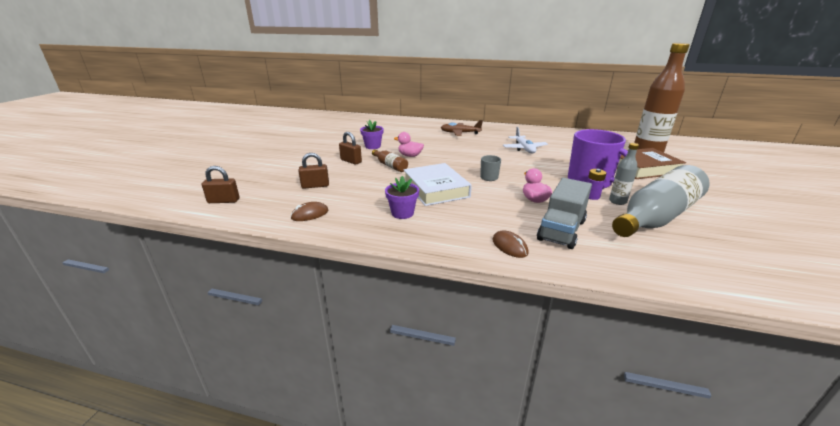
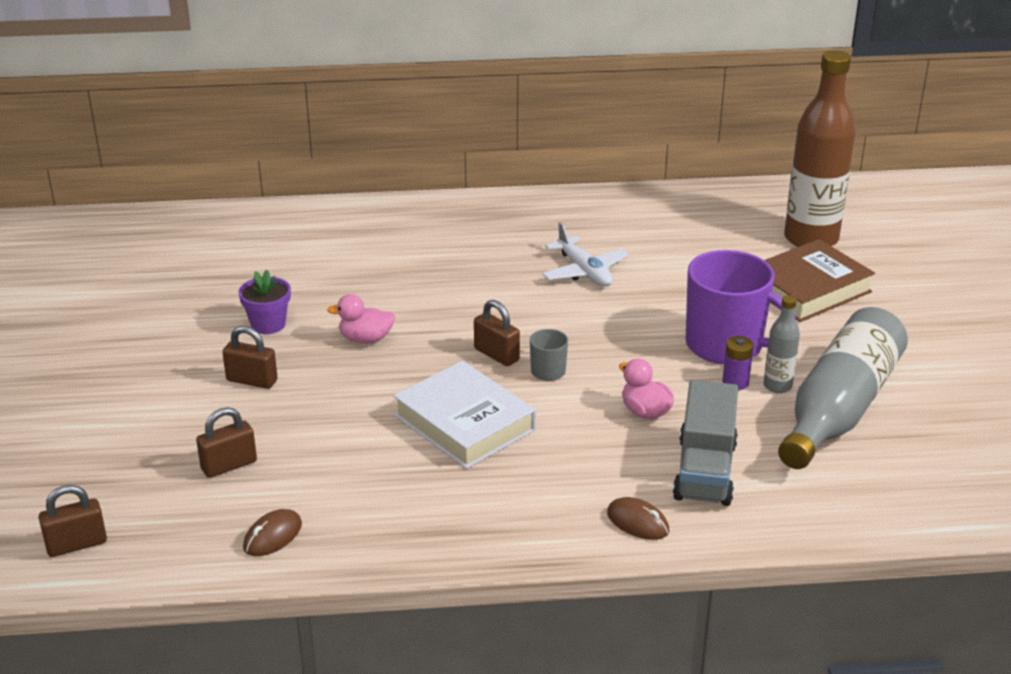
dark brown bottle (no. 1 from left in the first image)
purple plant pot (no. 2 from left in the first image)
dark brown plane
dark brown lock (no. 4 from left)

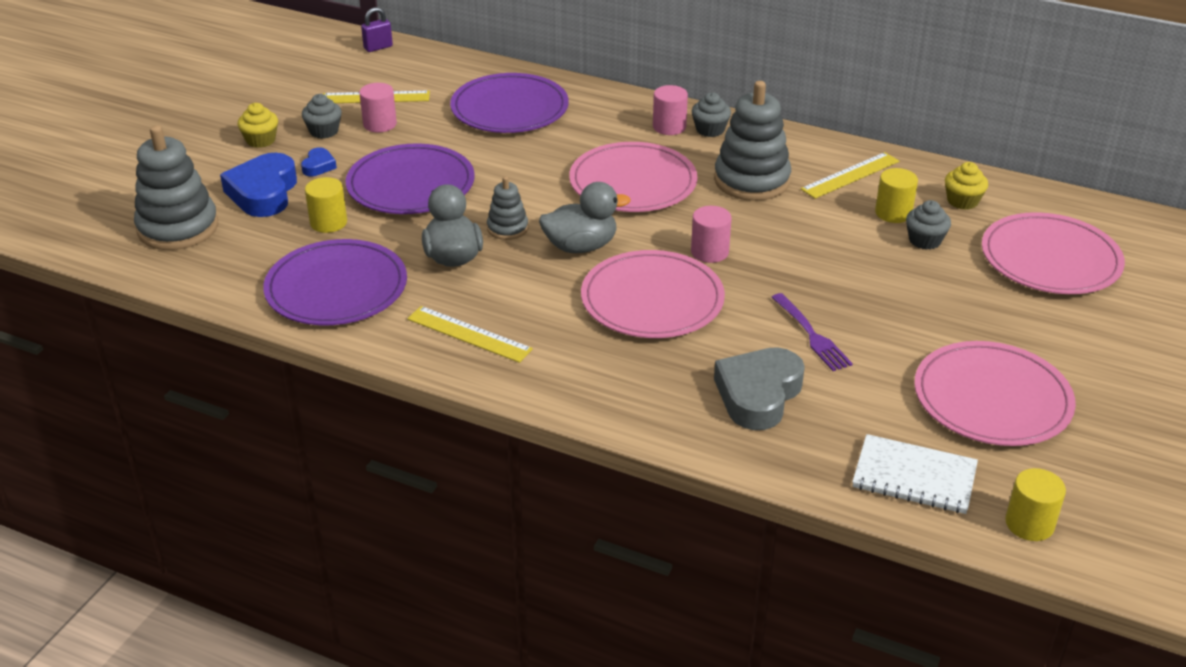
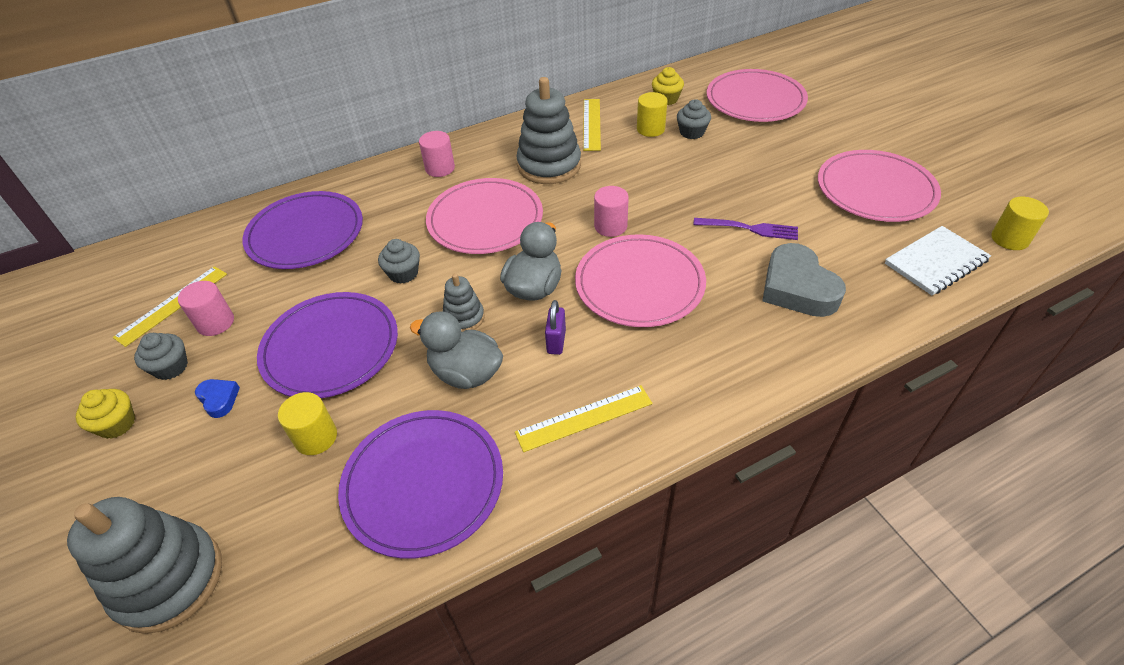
cobalt heart (no. 1 from left in the first image)
purple lock
grey muffin (no. 2 from left)

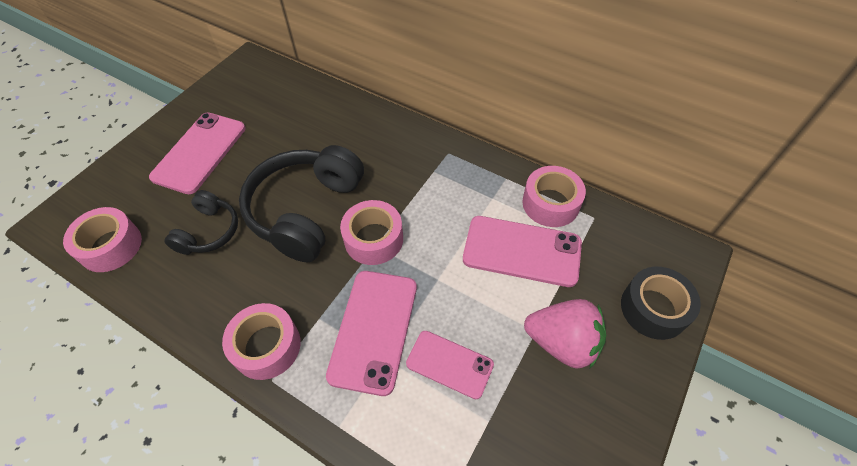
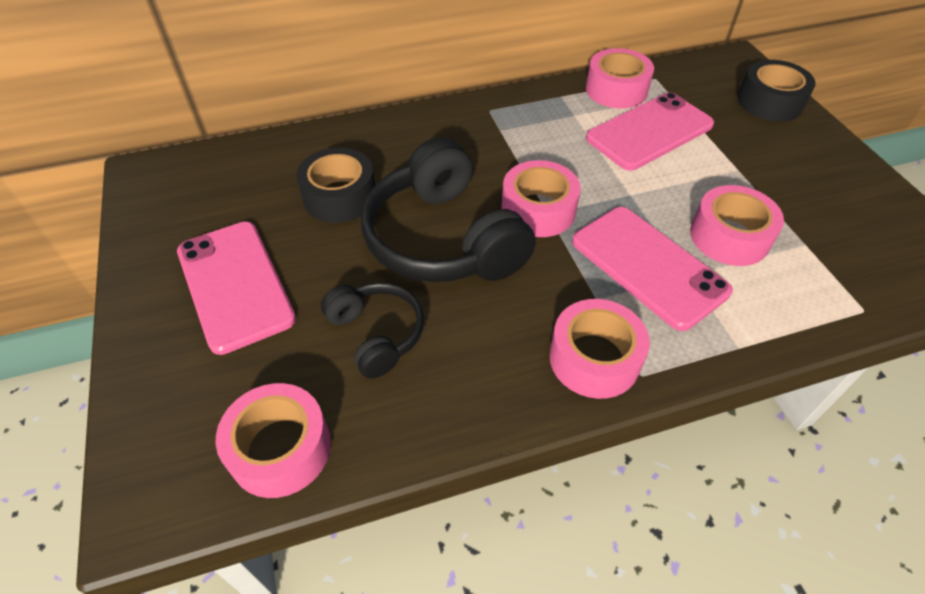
pink strawberry
black roll of tape (no. 1 from left)
pink roll of tape (no. 5 from left)

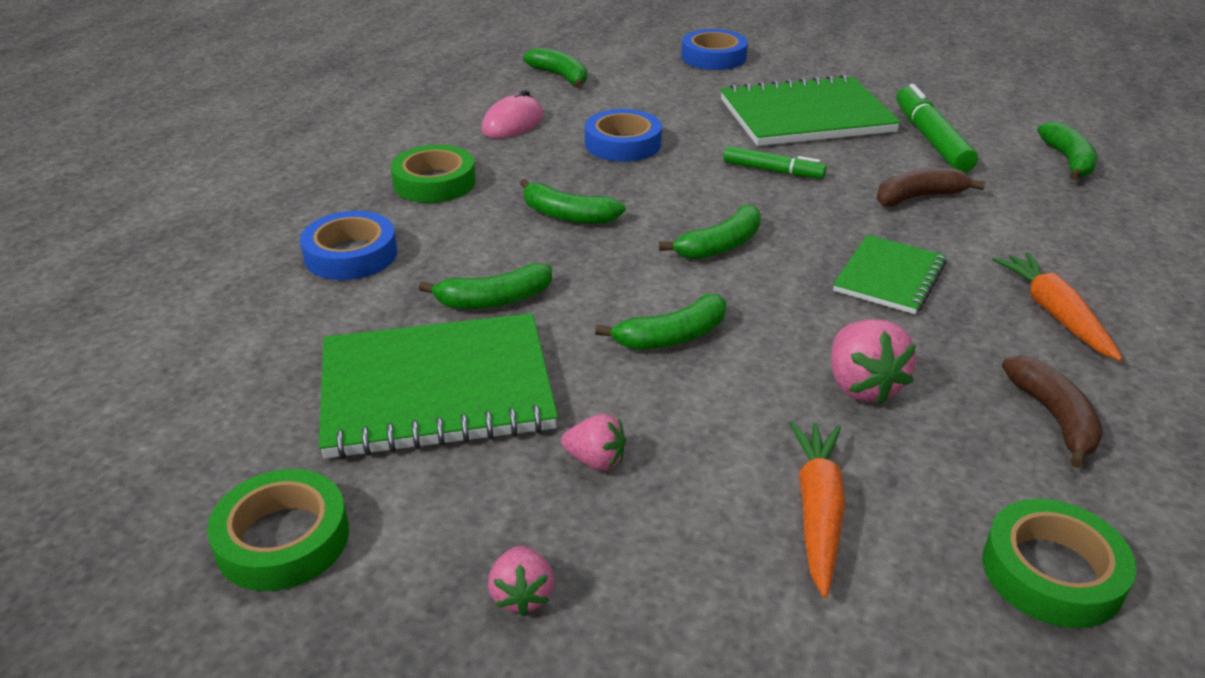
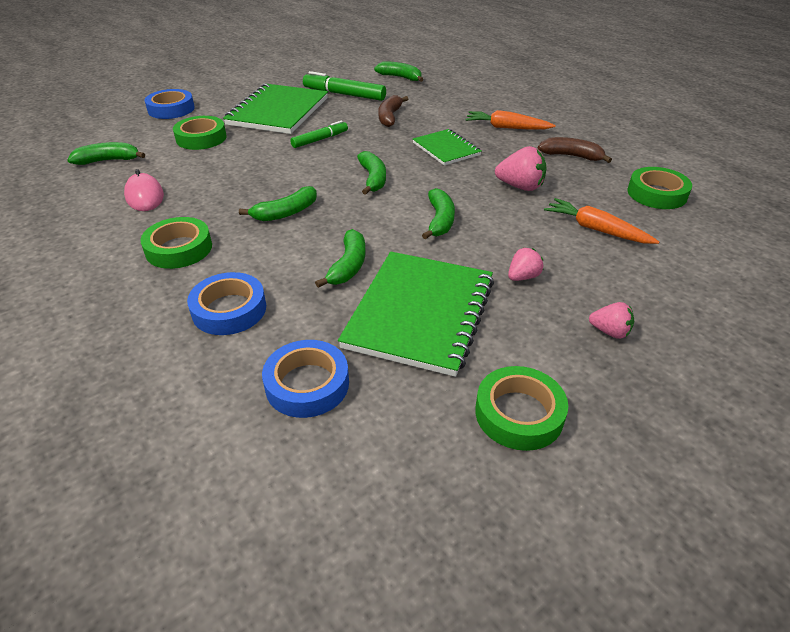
green roll of tape (no. 2 from left)
cobalt roll of tape (no. 3 from left)

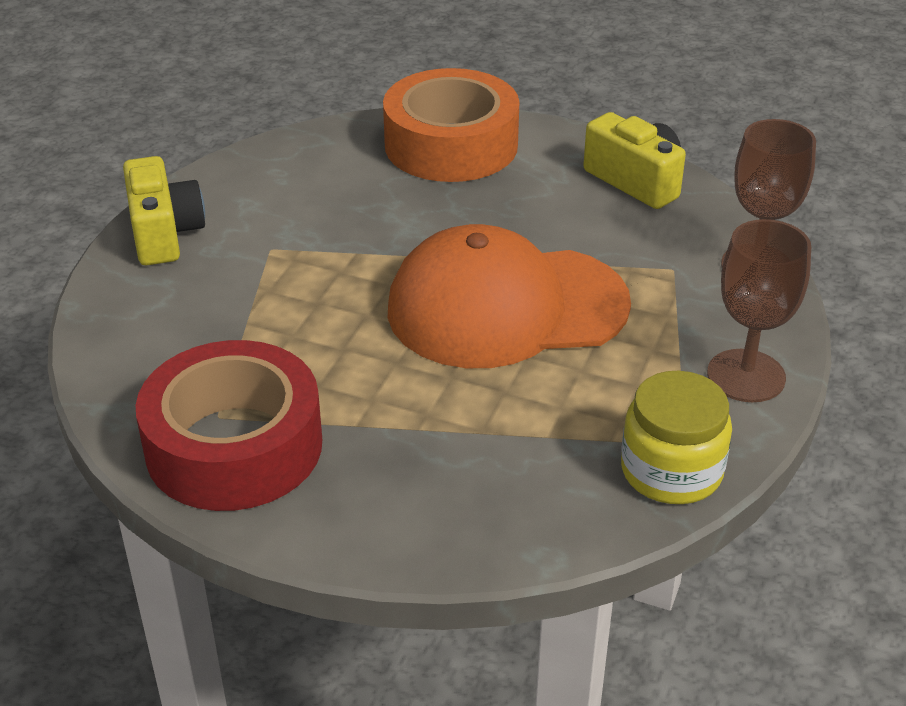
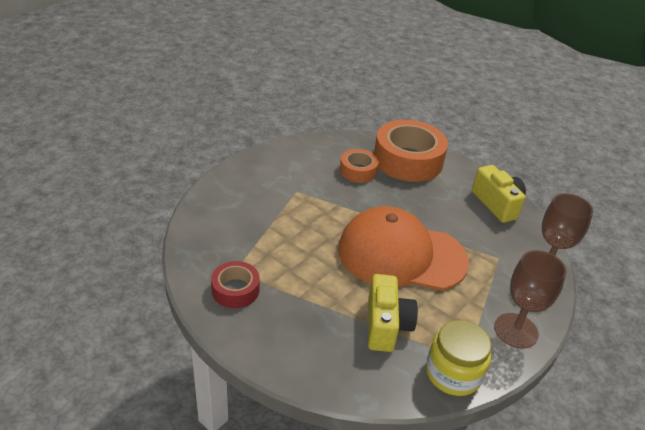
orange-coloured roll of tape (no. 1 from left)
yellow photo camera (no. 1 from left)
red roll of tape

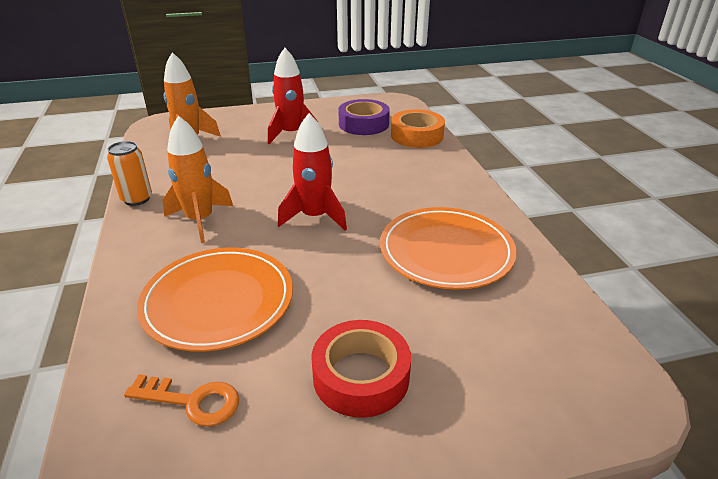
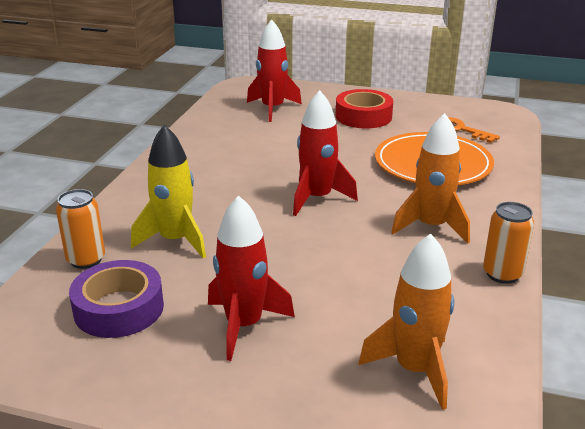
orange-coloured plate (no. 2 from left in the first image)
yellow rocket
red rocket (no. 2 from left)
orange-coloured can (no. 1 from left)

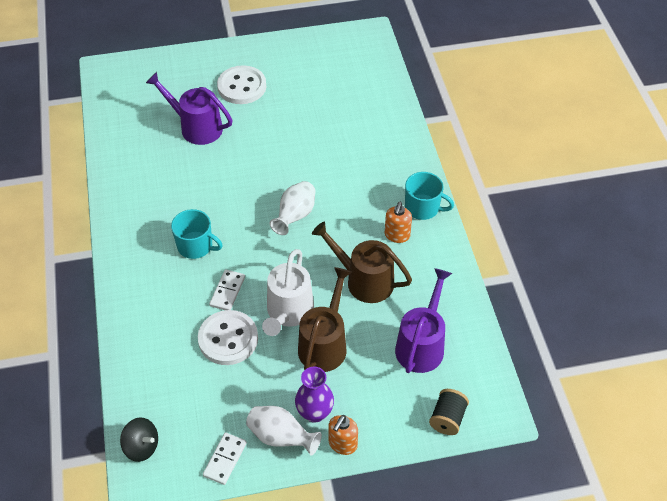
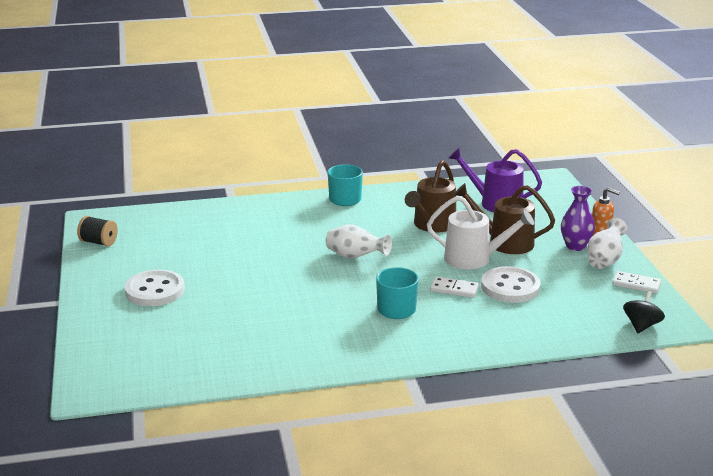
purple watering can (no. 1 from left in the first image)
orange-coloured pump bottle (no. 2 from left in the first image)
black reel of thread

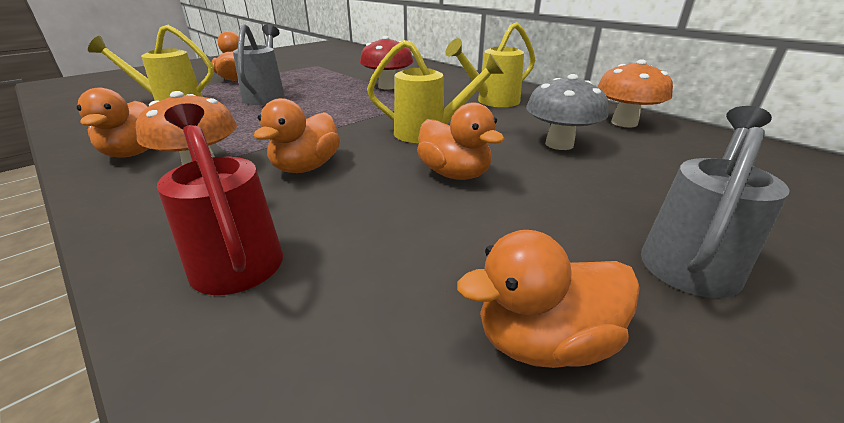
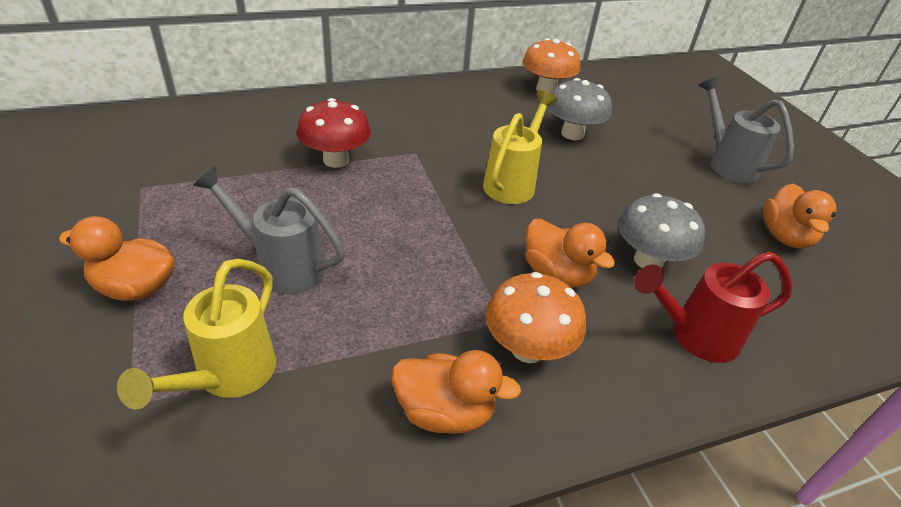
orange-coloured toy duck (no. 4 from left in the first image)
yellow watering can (no. 3 from left in the first image)
grey mushroom (no. 2 from left)

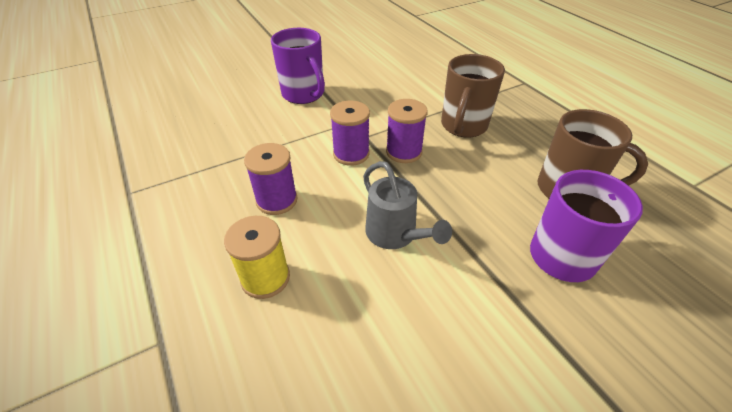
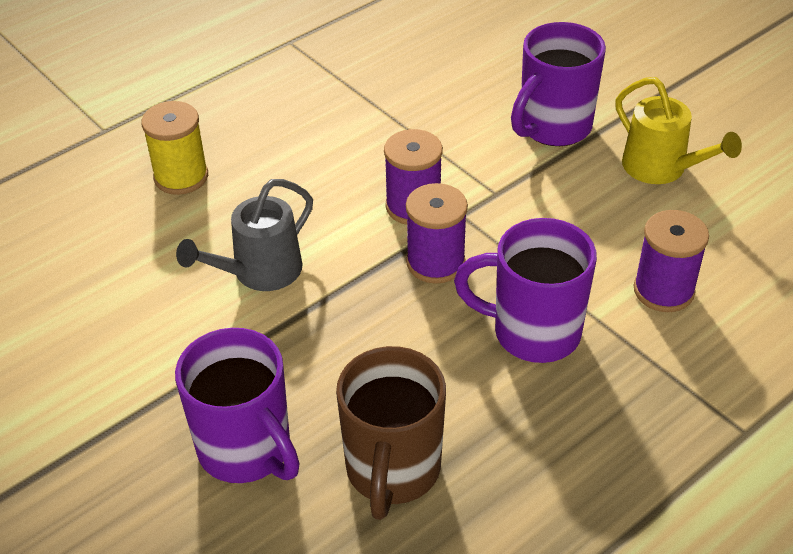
yellow watering can
purple reel of thread (no. 3 from left)
purple mug (no. 2 from left)

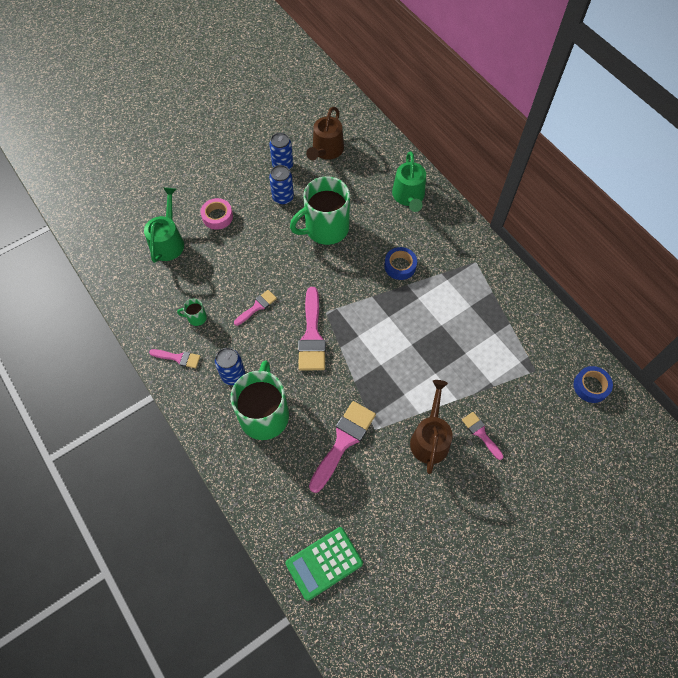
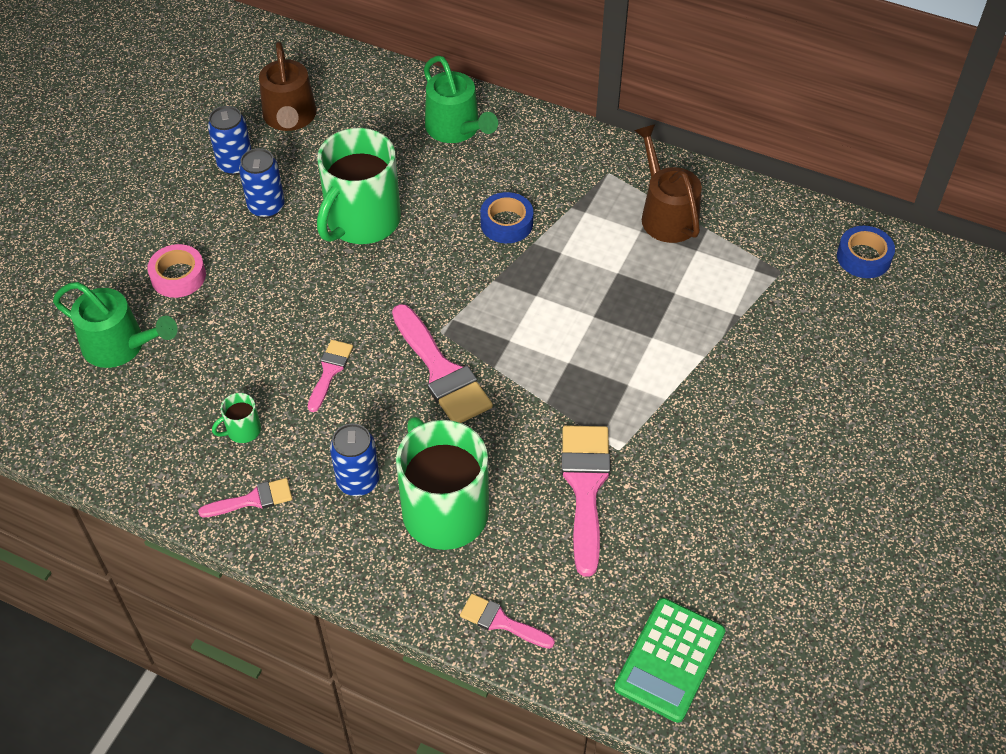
dark brown watering can (no. 2 from left)
pink brush (no. 4 from left)
green watering can (no. 1 from left)

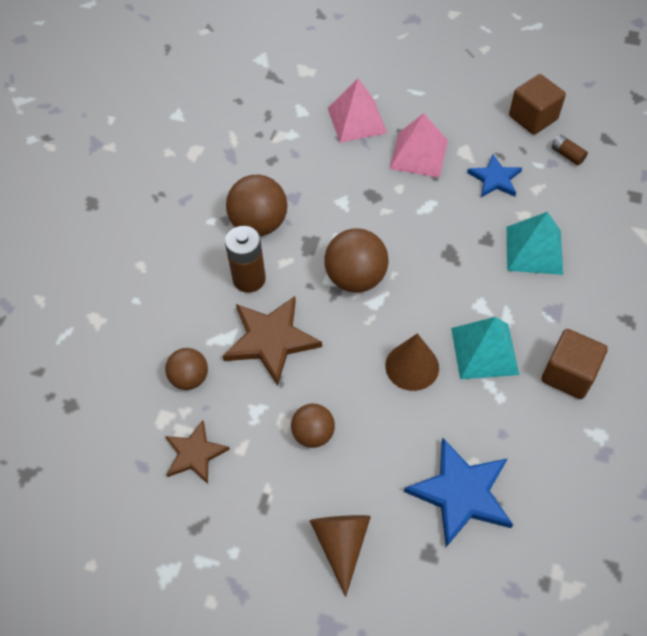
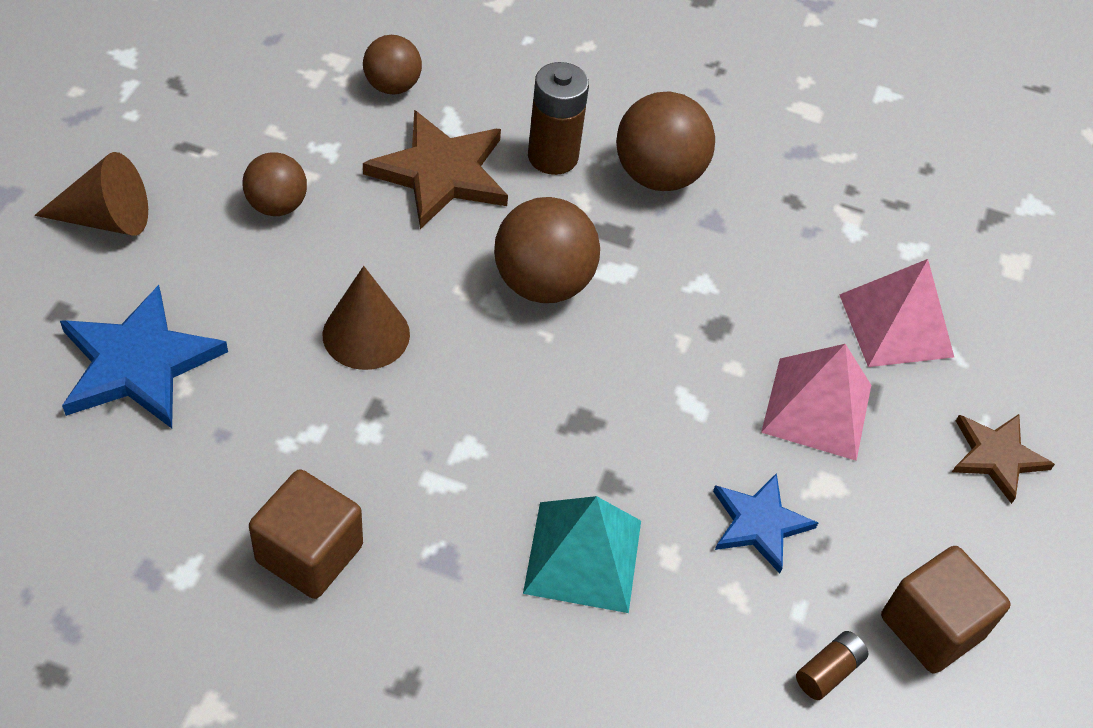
teal pyramid (no. 1 from left in the first image)
dark brown star (no. 2 from left)

